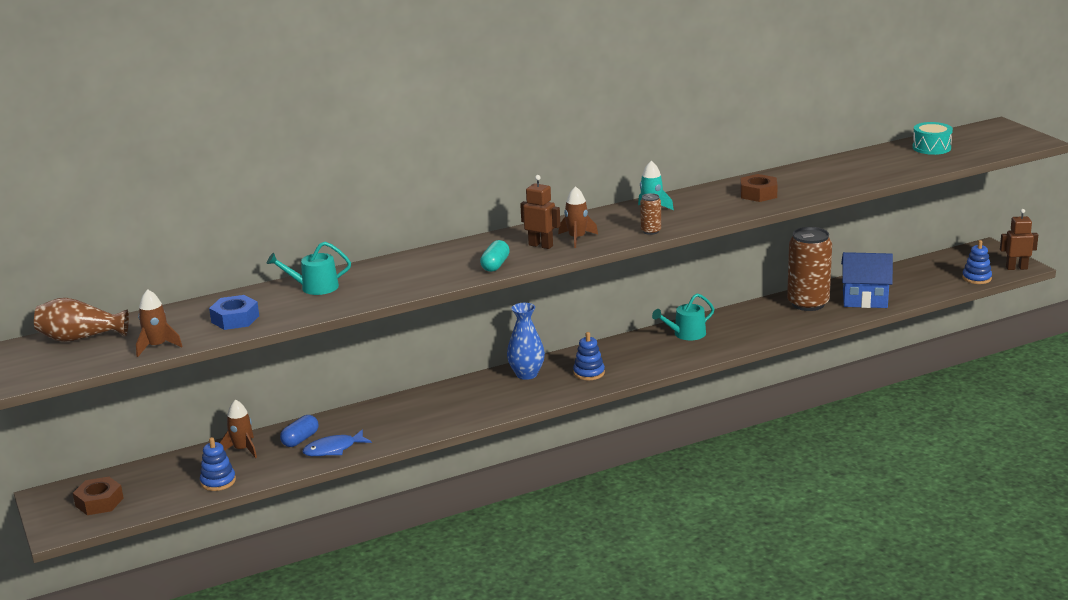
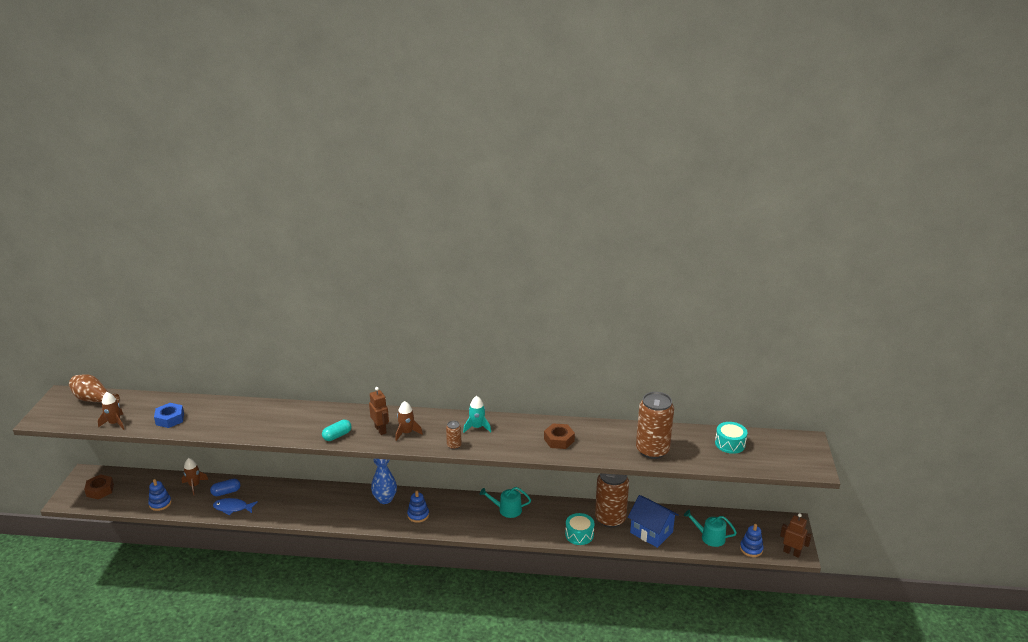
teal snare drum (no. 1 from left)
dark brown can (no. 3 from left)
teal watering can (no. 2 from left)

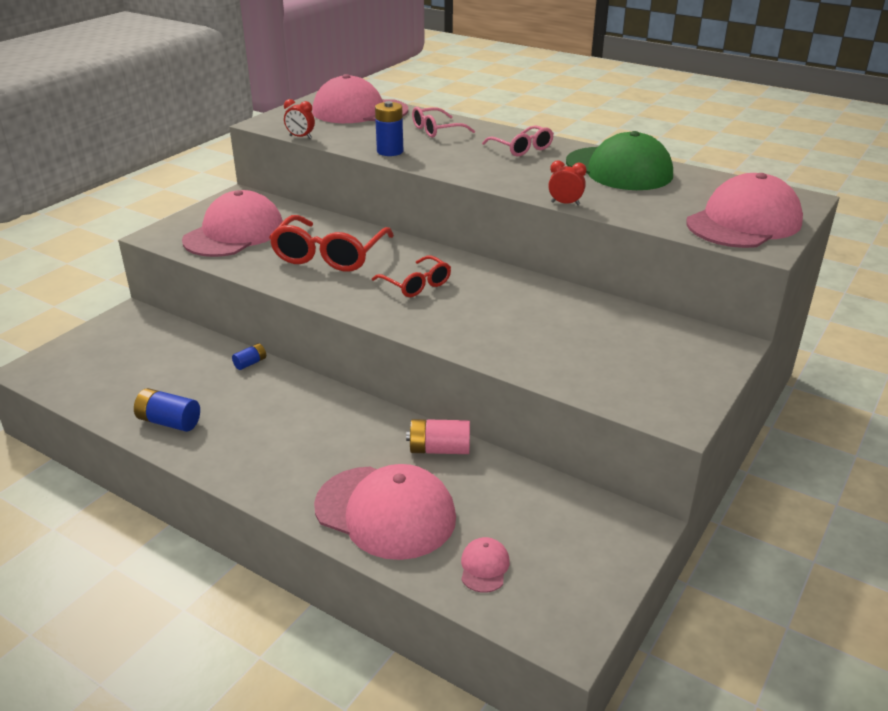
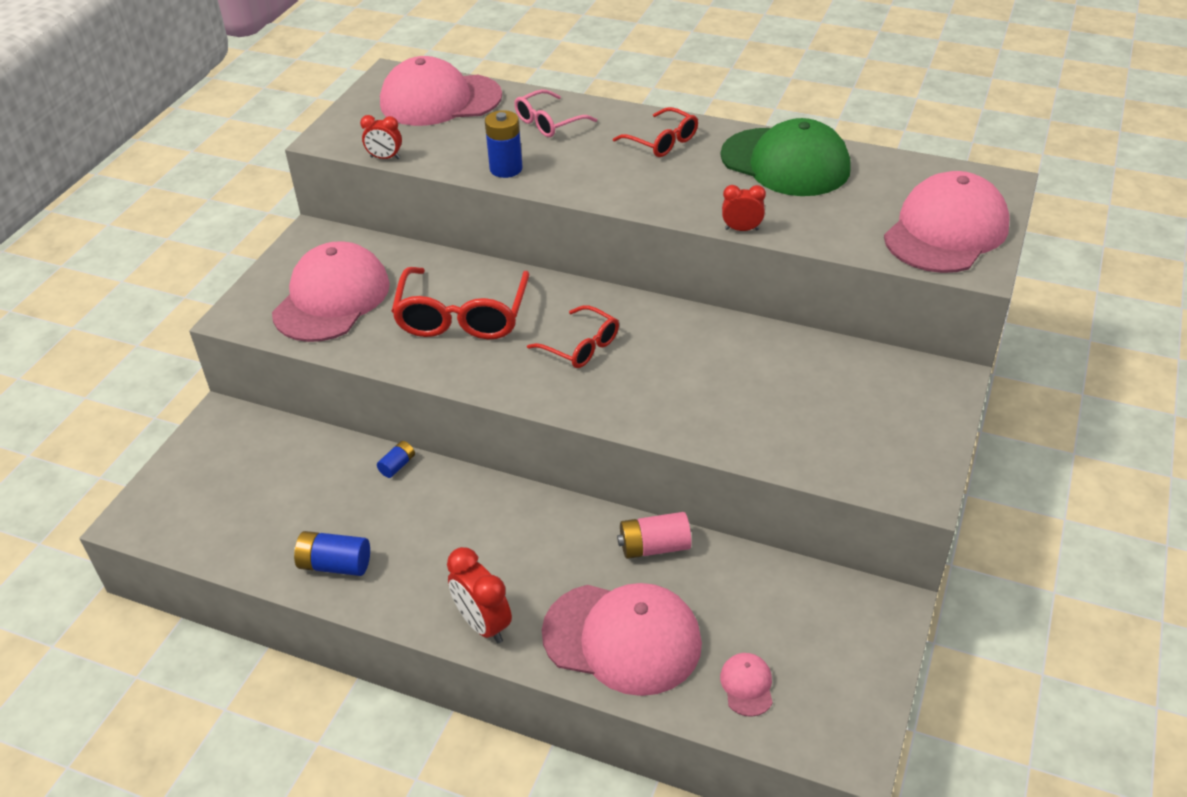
red clock (no. 2 from left)
red eyeglasses (no. 3 from left)

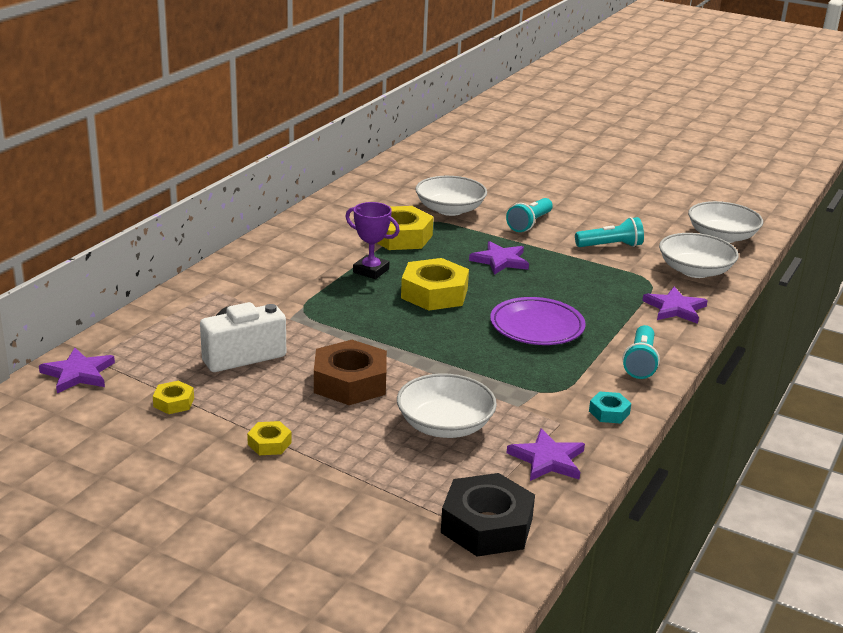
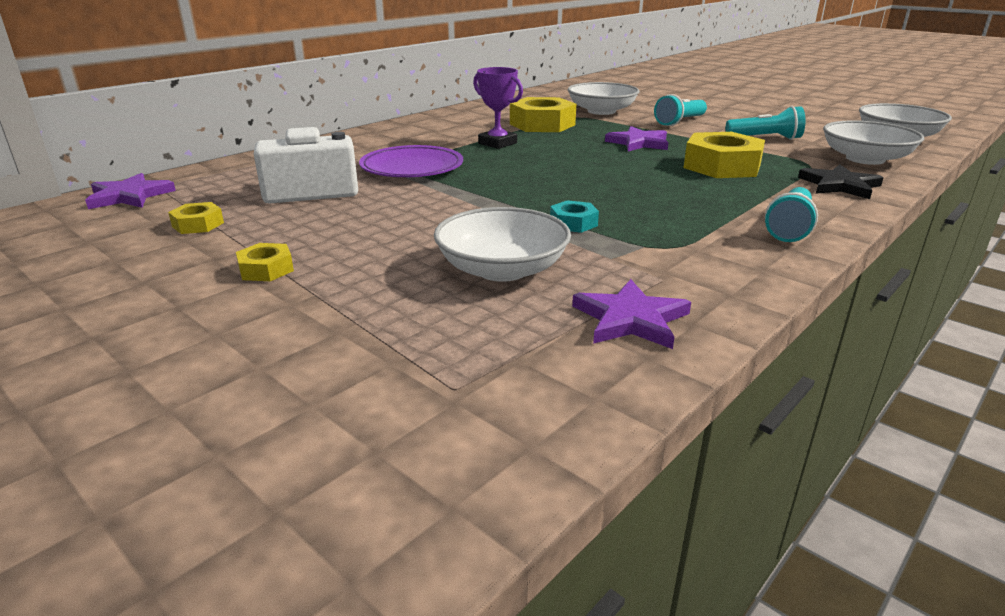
dark brown hexagon nut
black hexagon nut
yellow hexagon nut (no. 4 from left)
purple plate
teal hexagon nut
black star

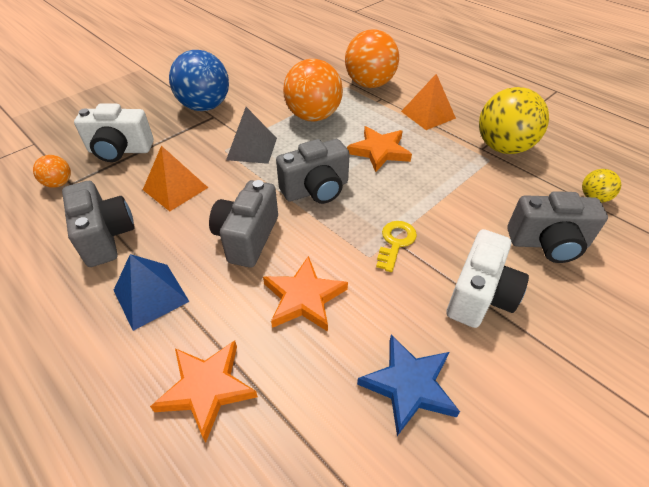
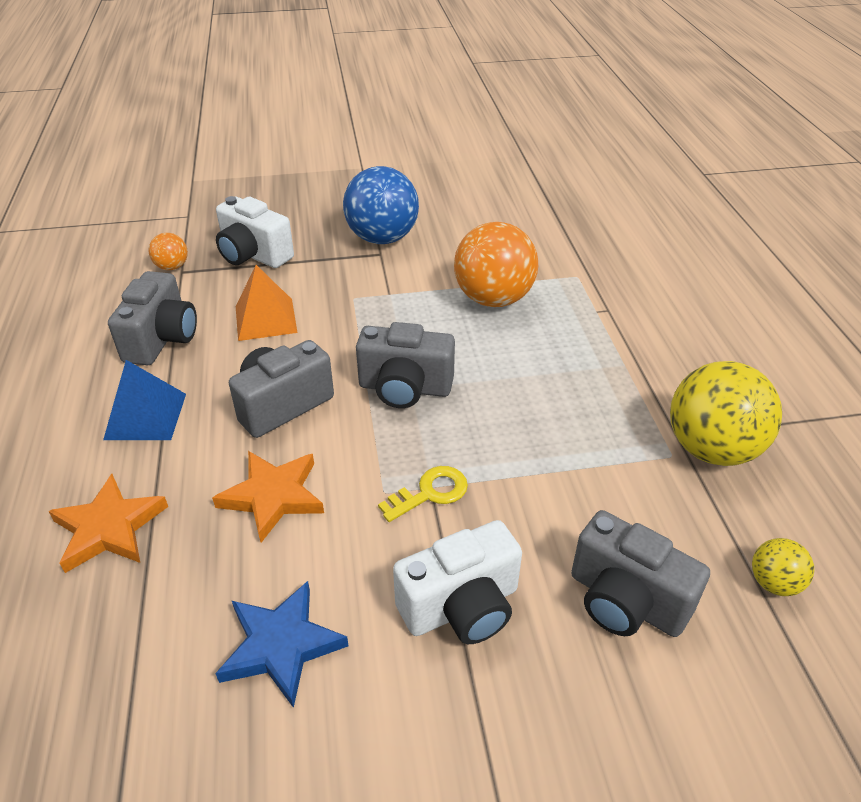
grey pyramid
orange-coloured play ball (no. 3 from left in the first image)
orange-coloured star (no. 3 from left in the first image)
orange-coloured pyramid (no. 2 from left in the first image)

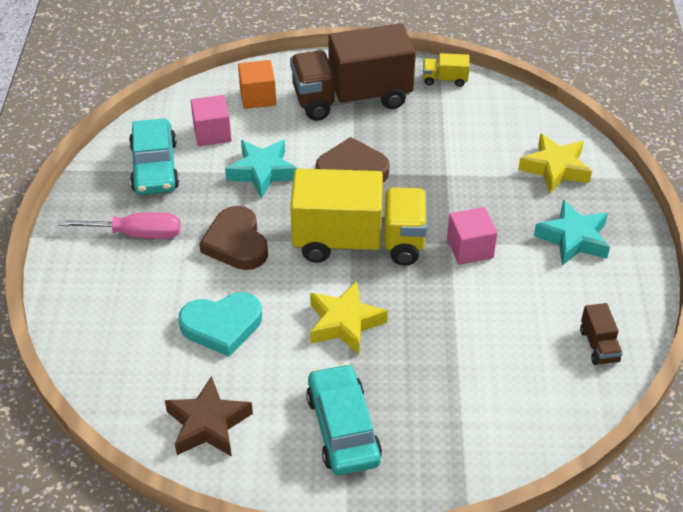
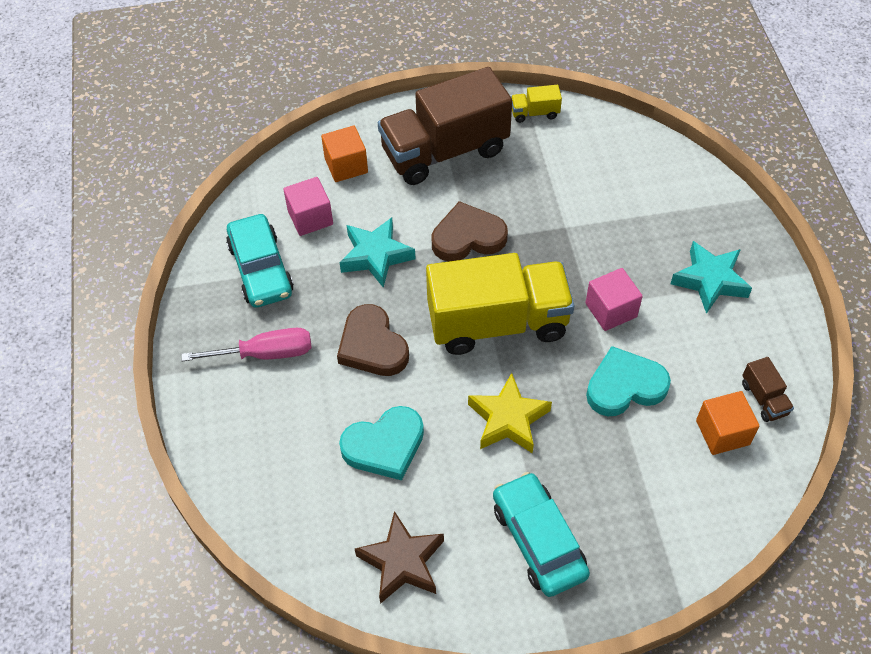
yellow star (no. 2 from left in the first image)
teal heart (no. 2 from left)
orange-coloured block (no. 2 from left)

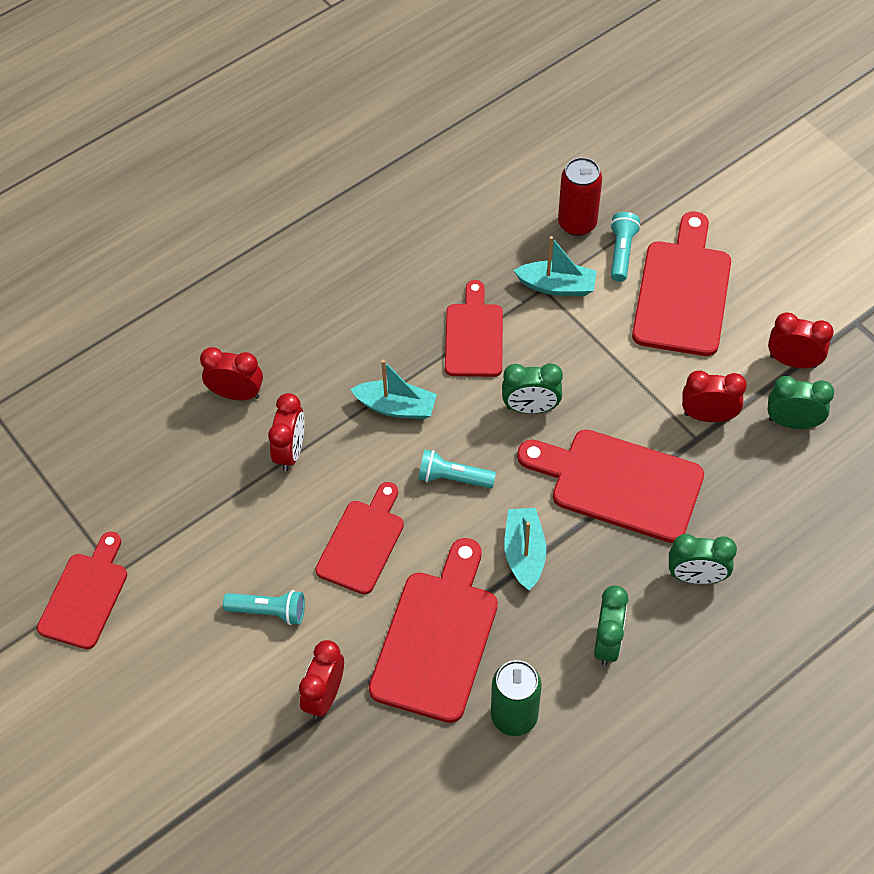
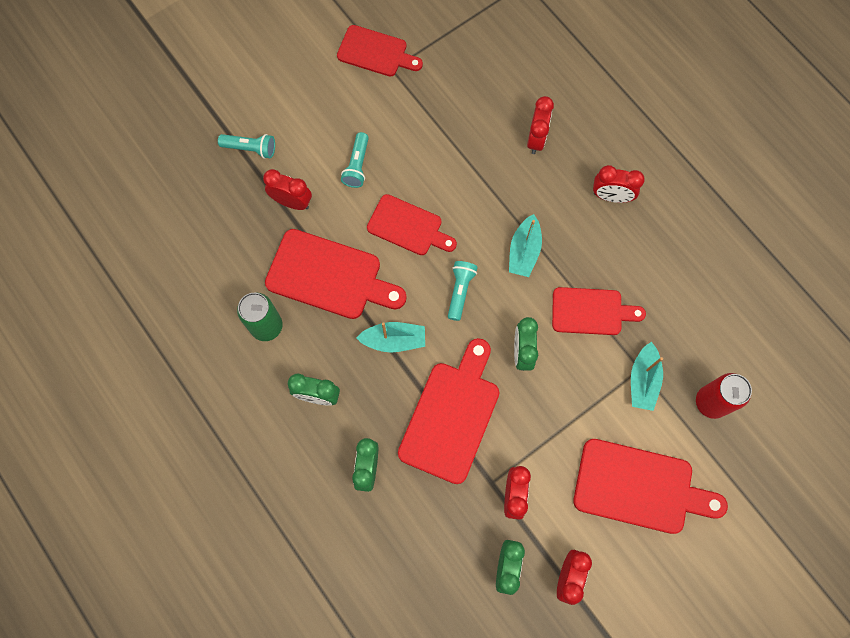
red clock (no. 5 from left)
teal flashlight (no. 1 from left)

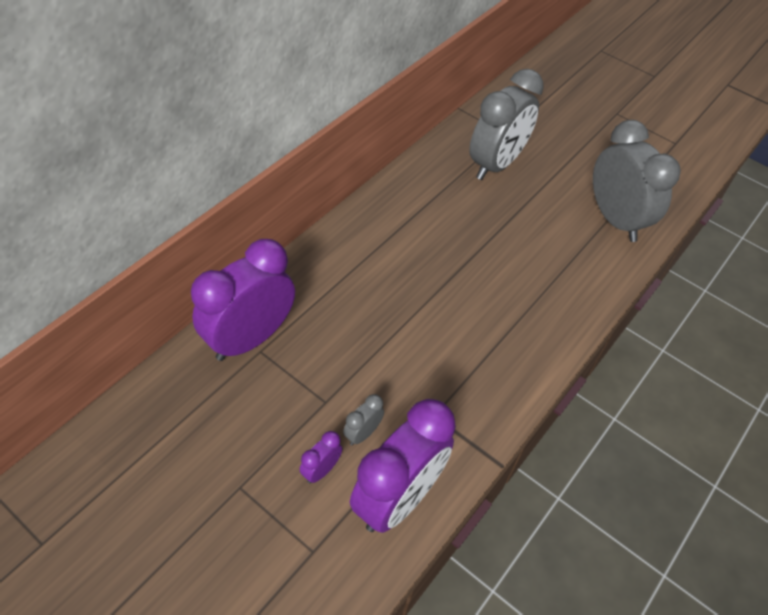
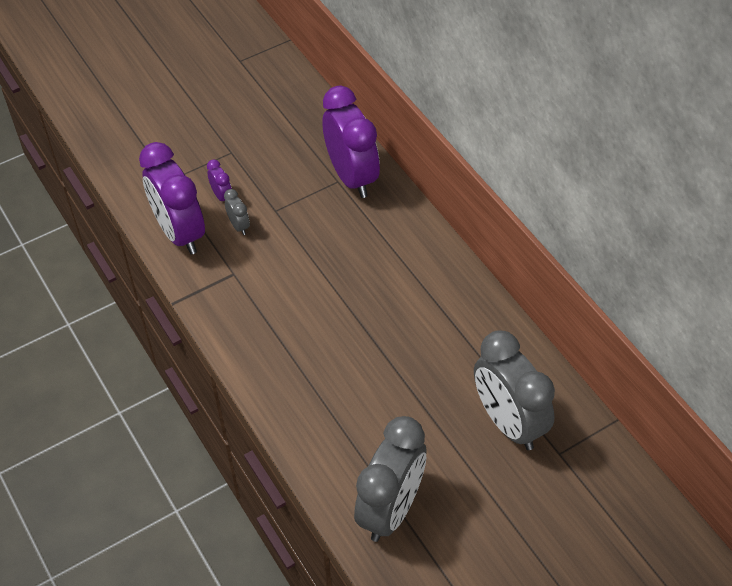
grey clock (no. 2 from left)

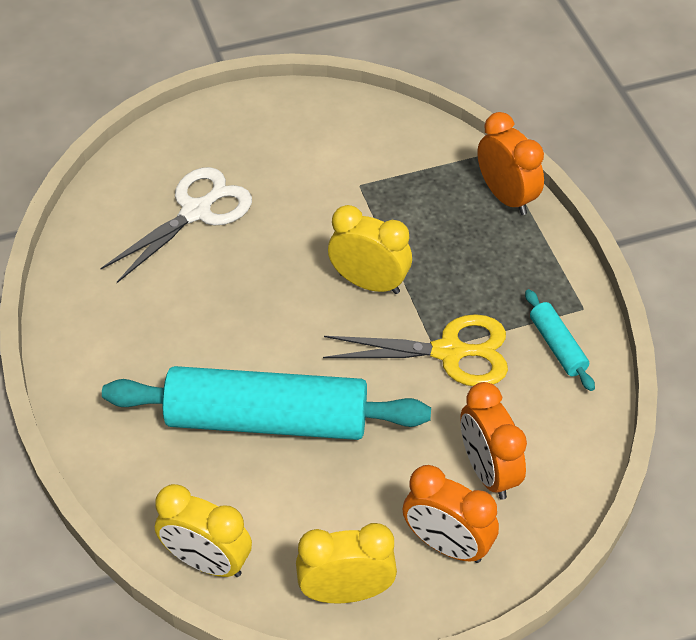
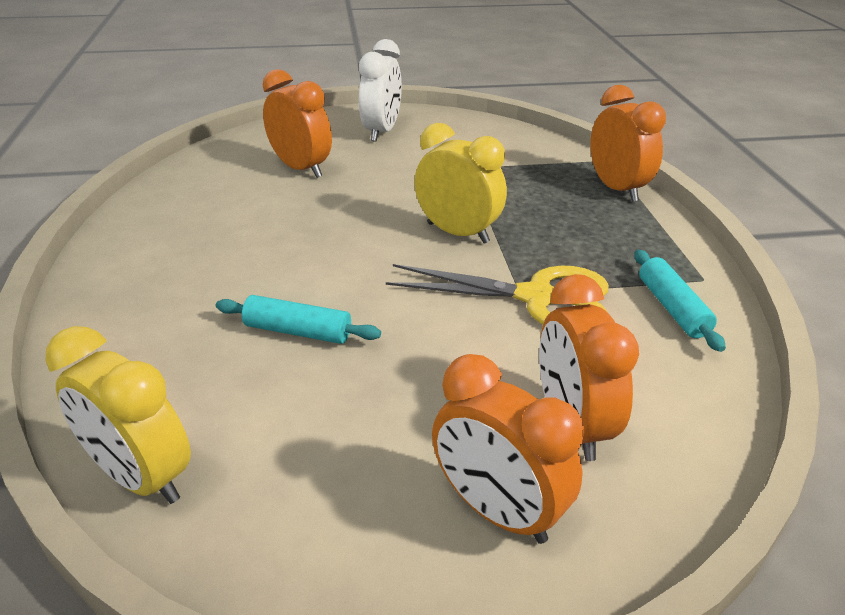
yellow clock (no. 2 from left in the first image)
white clock
orange-coloured clock (no. 1 from left)
teal pastry roller (no. 1 from left)

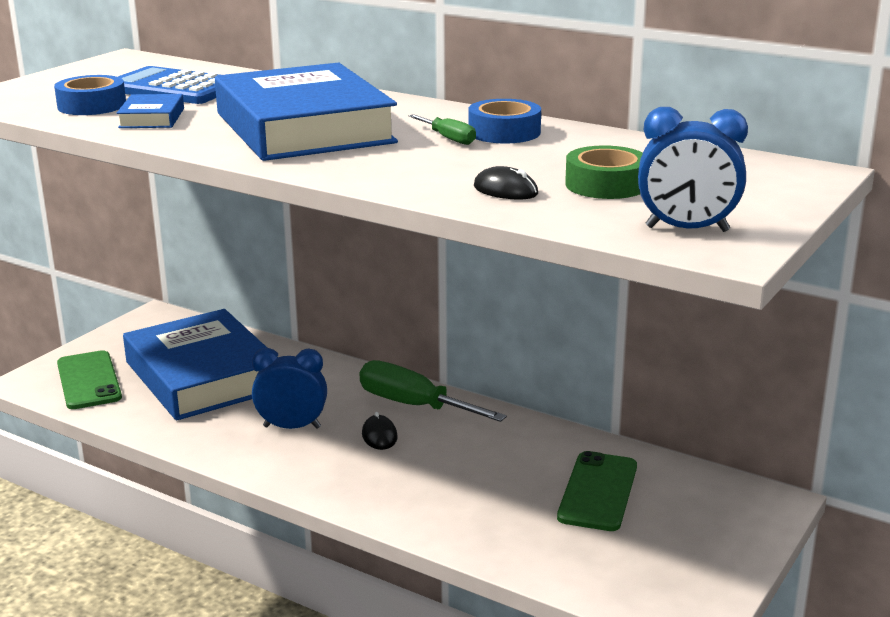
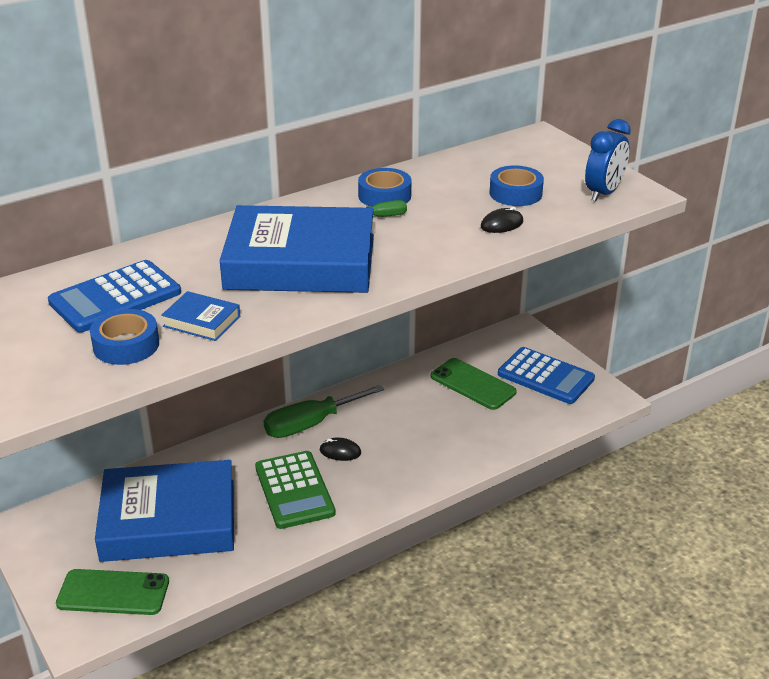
cobalt pocket calculator (no. 2 from left)
green pocket calculator
cobalt roll of tape (no. 3 from left)

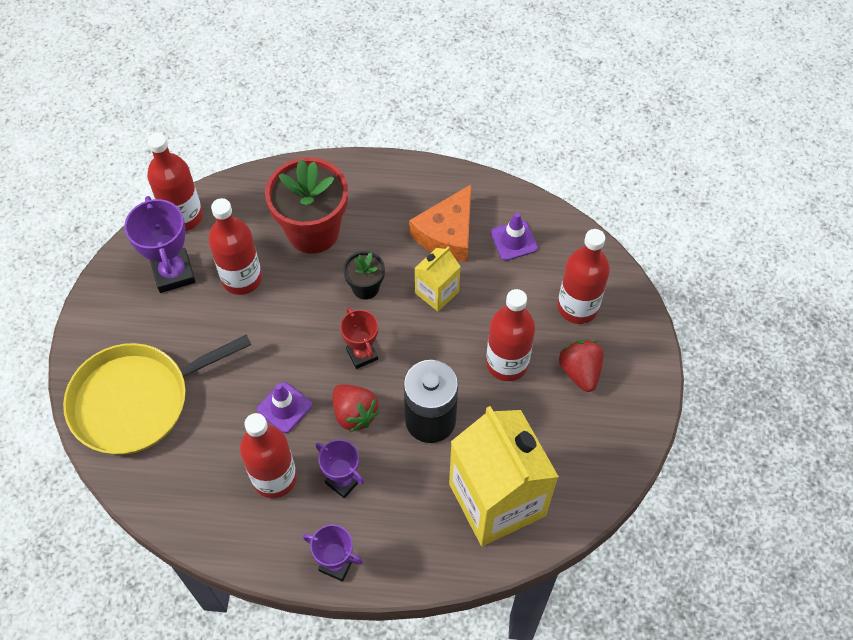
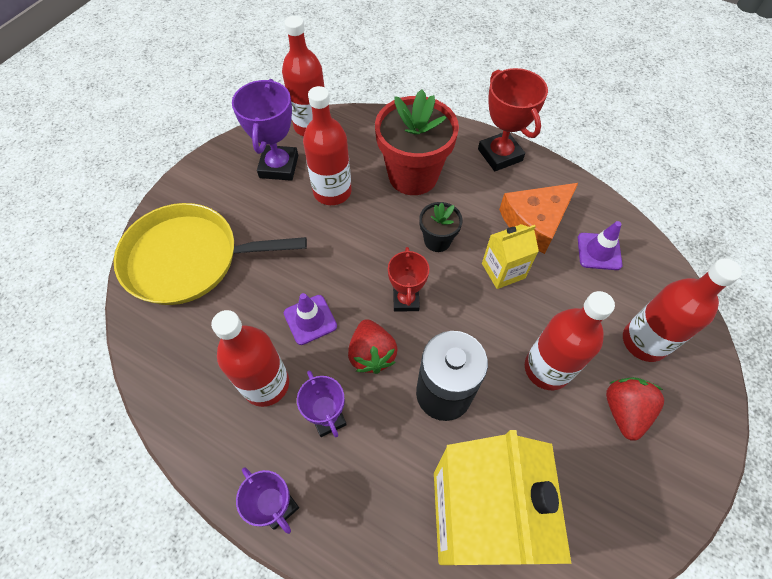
red prize cup (no. 2 from left)

